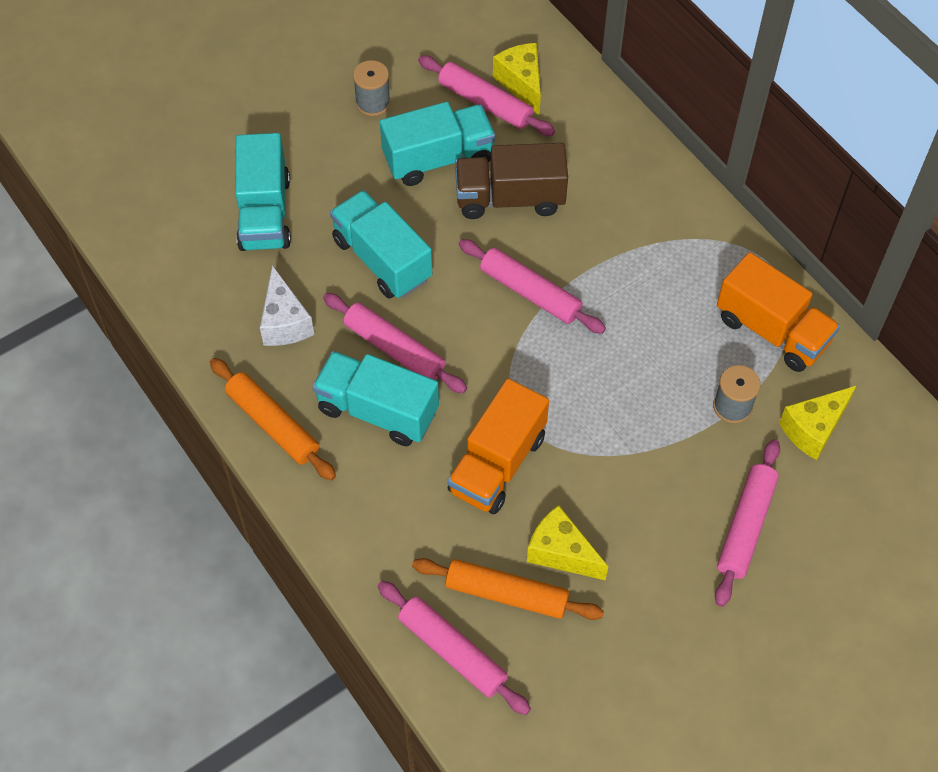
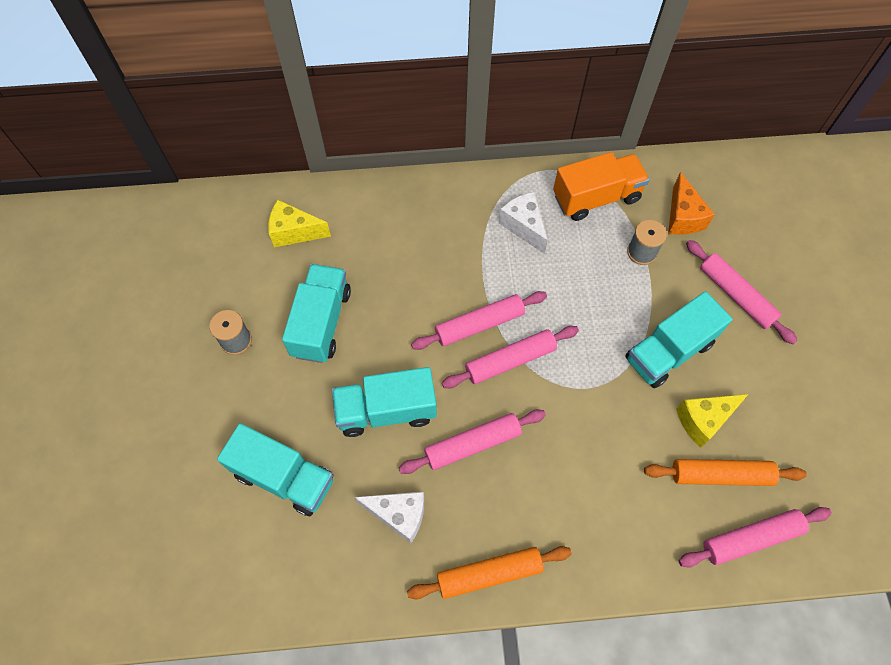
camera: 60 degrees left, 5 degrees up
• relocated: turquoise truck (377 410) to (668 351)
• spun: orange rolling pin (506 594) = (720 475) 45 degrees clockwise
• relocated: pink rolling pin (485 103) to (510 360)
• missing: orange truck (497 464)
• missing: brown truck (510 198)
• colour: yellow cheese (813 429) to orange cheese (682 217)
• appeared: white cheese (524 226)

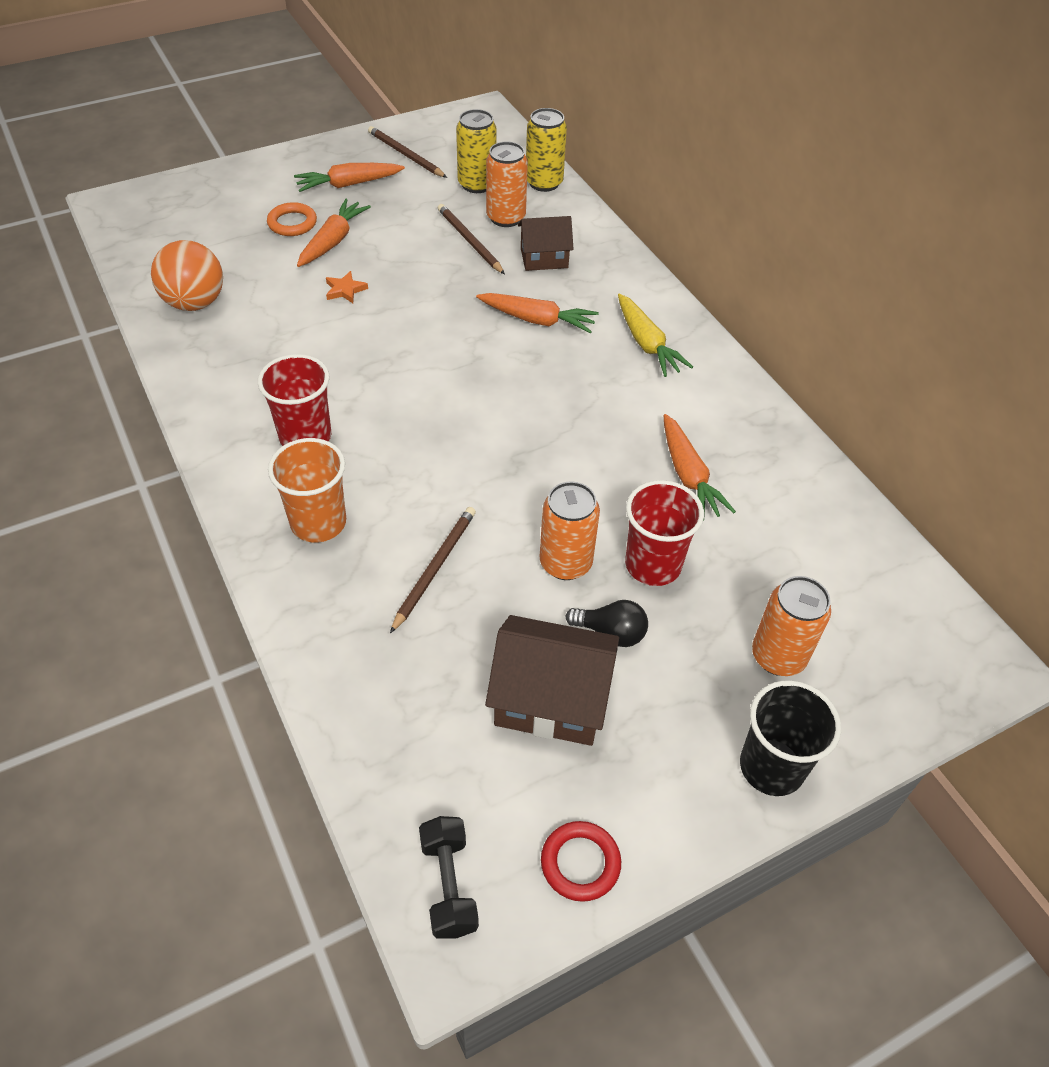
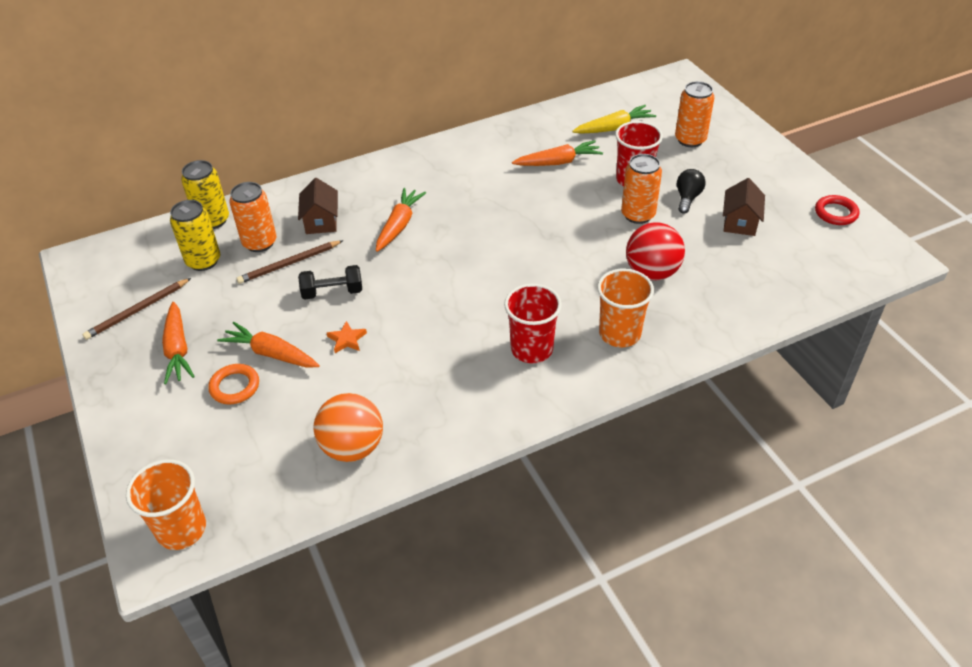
camera: 85 degrees left, 5 degrees down
• exchanged: brown pencil (435 568) to red ball (652 272)
• relocated: black dumbbell (449 885) to (332 292)
• size: brown house (551 699) = (740 222) x0.63
• relocated: yellow carrot (646 343) to (613 128)
• missing: black cup (771 767)
• appeared: orange cup (181 529)

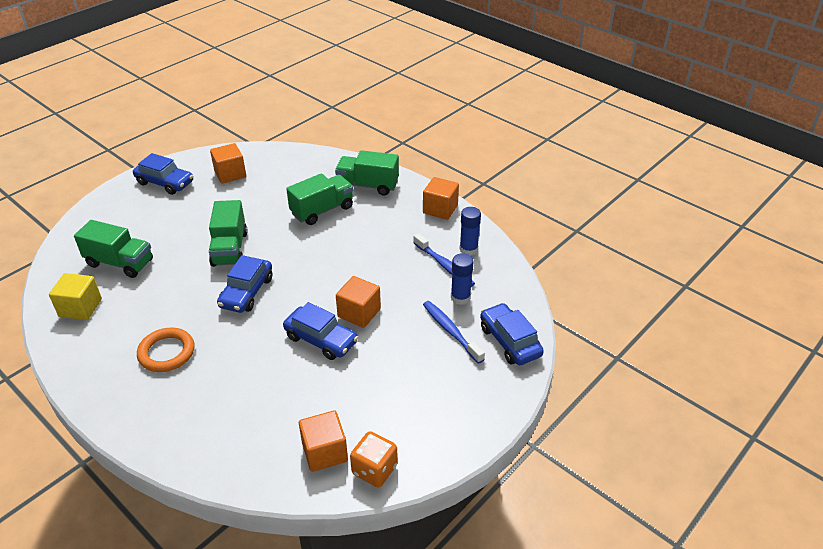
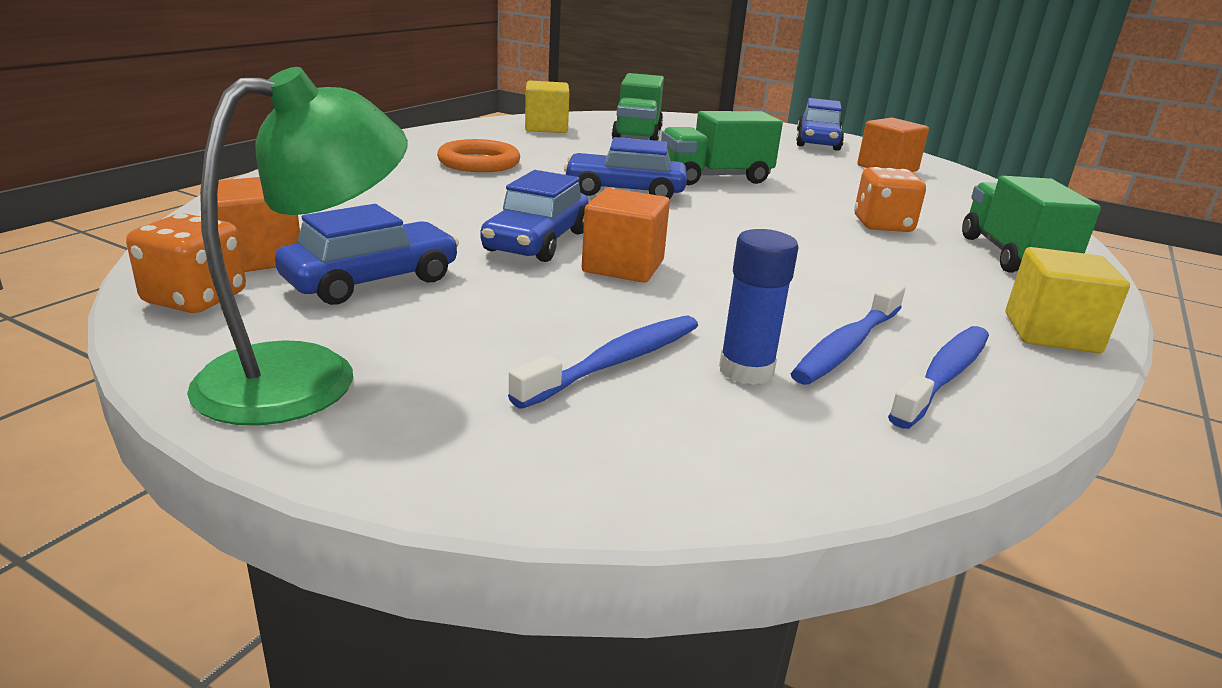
camera: 75 degrees right, 15 degrees down
• exchanged: green truck (322 210) to orange dice (882 225)
• colour: orange cube (440 209) to yellow cube (1051 333)
• exchanged: blue glue stick (468 249) to blue toothbrush (944 376)
• relocated: blue car (509 341) to (371 280)
• appeared: green lamp (309 375)

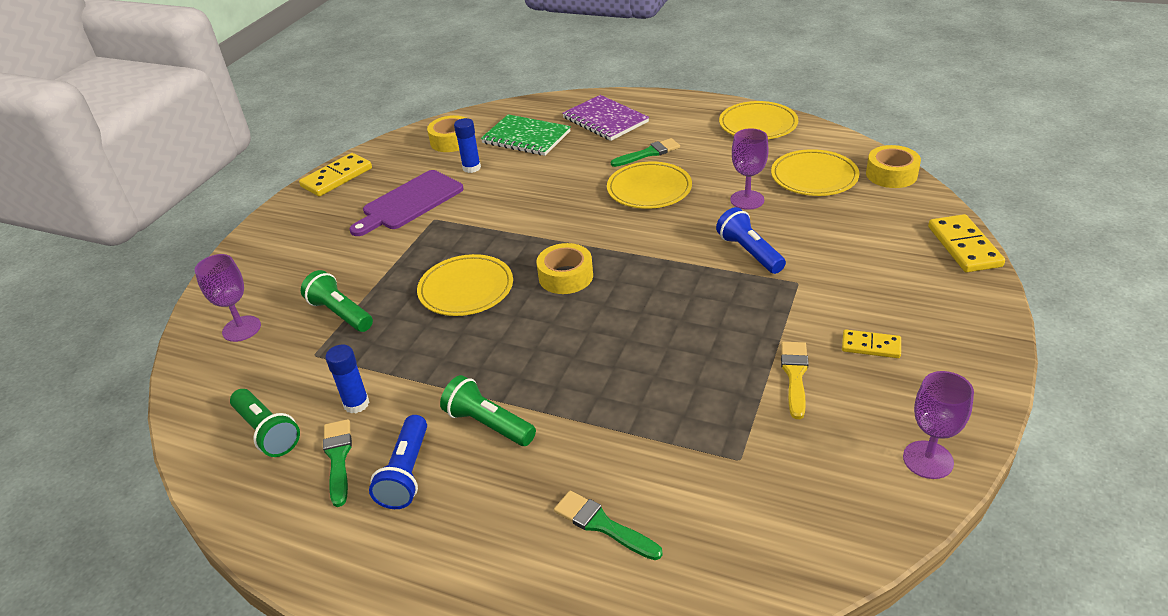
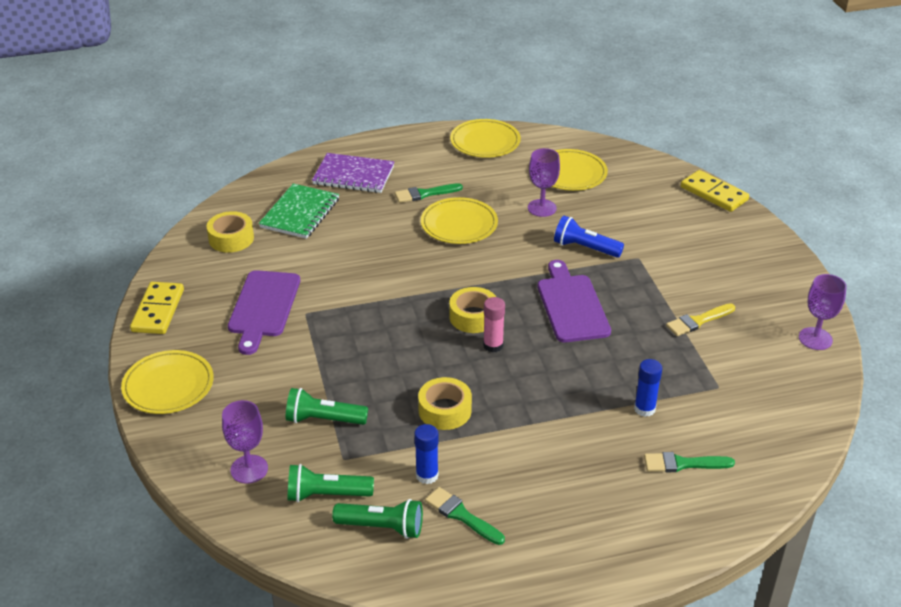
camera: 40 degrees left, 0 degrees up
• missing: blue flashlight (406 473)
• relocated: yellow plate (466 289) to (168 385)
• relocated: green flashlight (488 424) to (326 495)
• relocated: blue glue stick (471 168) to (644 409)
• spun: green notebook (526 137) = (300 213) 60 degrees counterclockwise
• spun: green brush (648 153) = (424 194) 135 degrees counterclockwise
• spun: yellow brush (795 375) = (698 321) 90 degrees counterclockwise
• missing: yellow domino (871 346)
• relocated: yellow tape (891 174) to (445 410)
• appeared: pink glue stick (493 345)
• appeared: purple cutting board (572 305)

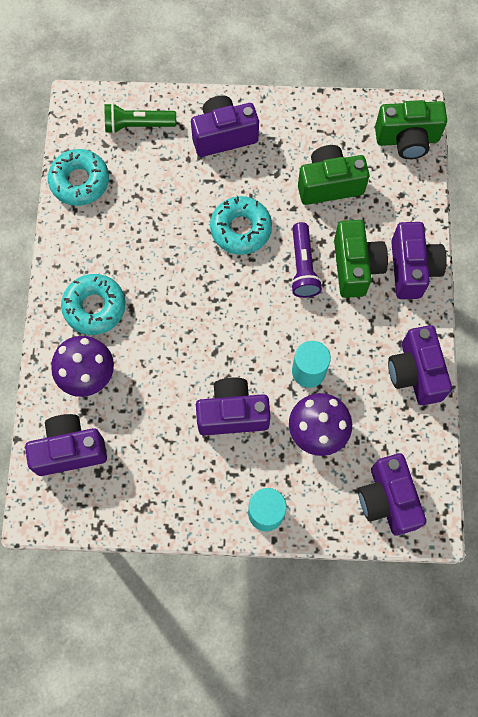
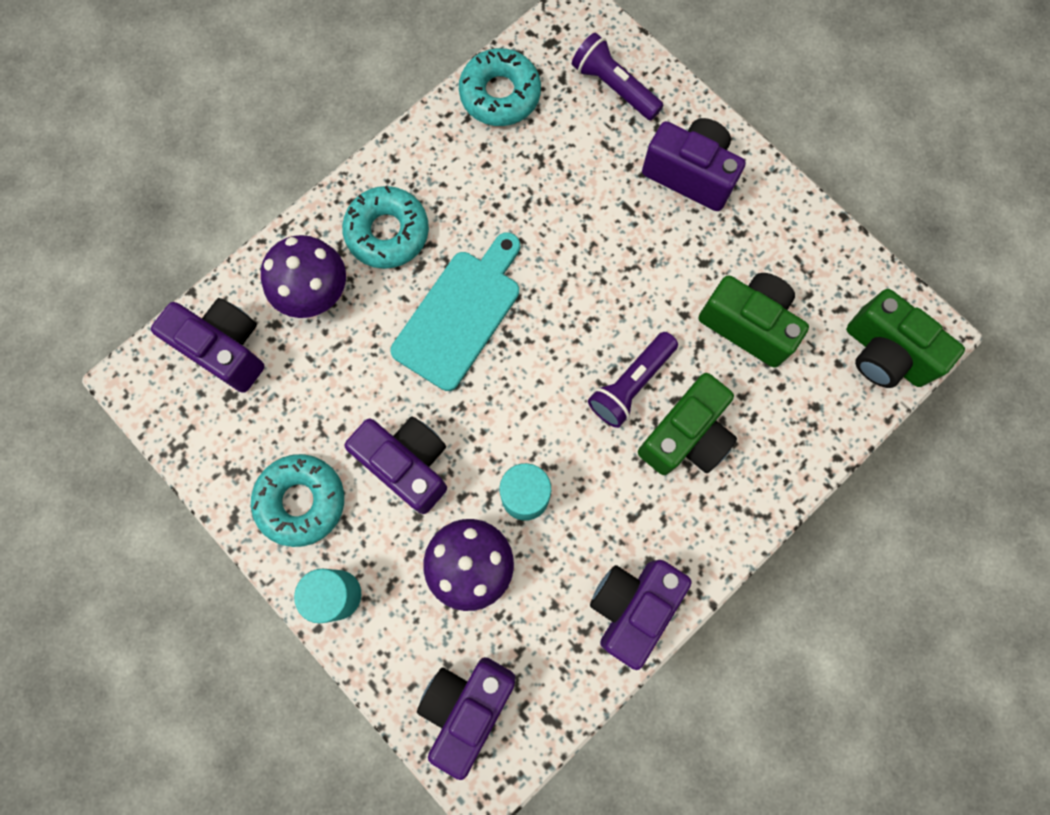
camera: 45 degrees right, 5 degrees up
• colour: green flashlight (137 125) to purple flashlight (614 87)
• relocated: turquoise donut (241 229) to (301 501)
• missing: purple camera (412 269)
• appeared: turquoise cutting board (460 314)

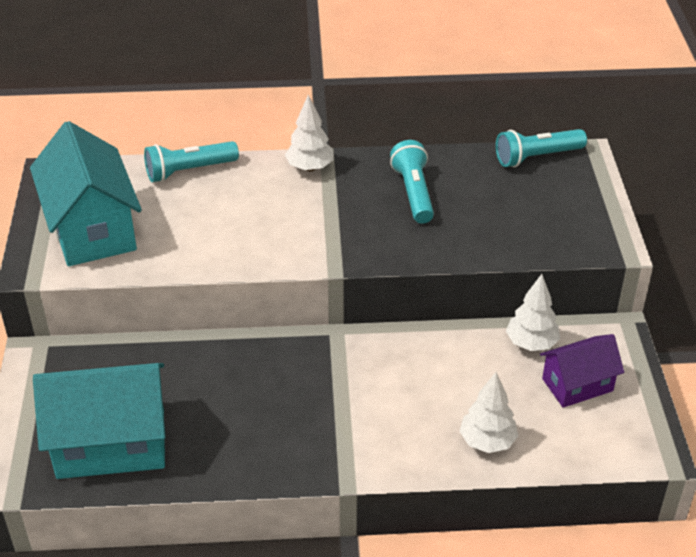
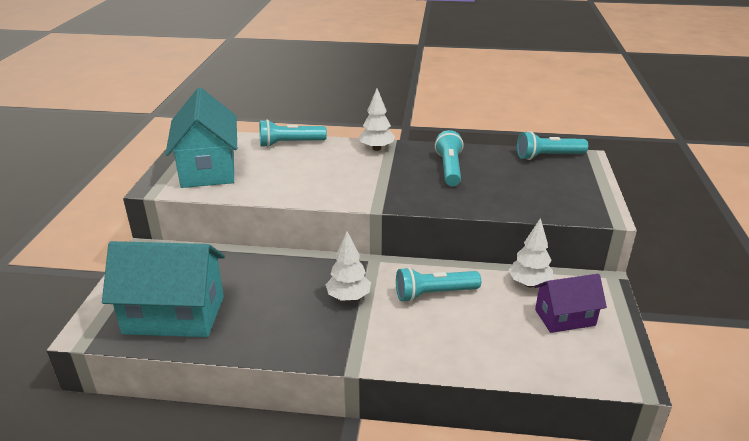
camera: 10 degrees right, 10 degrees down
• relocated: white tree (487 442) to (348 297)
• appeared: turquoise flashlight (434 294)

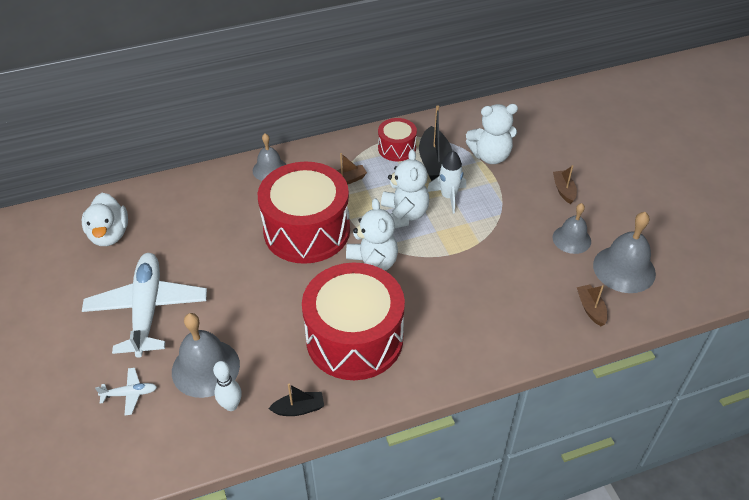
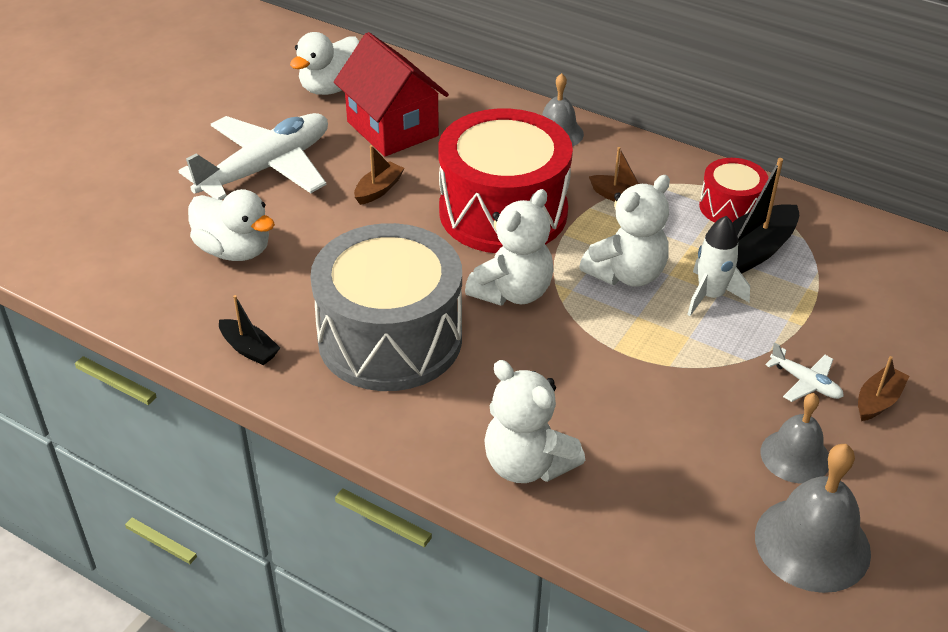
camera: 50 degrees right, 5 degrees down
• relocated: white plane (130 394) to (805 382)
• exchanged: grey bell (205 368) to white duck (234 250)
• missing: white bowling pin (231 405)
• colour: red drum (354 338) to grey drum (390 338)
• relocated: white teddy bear (490 156) to (527 464)
• relocated: brown boat (591 309) to (378 190)
• appeared: red house (392 129)

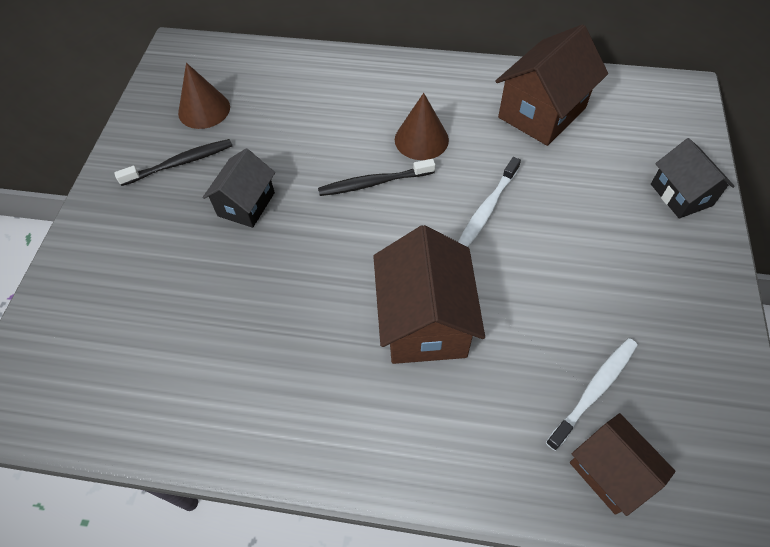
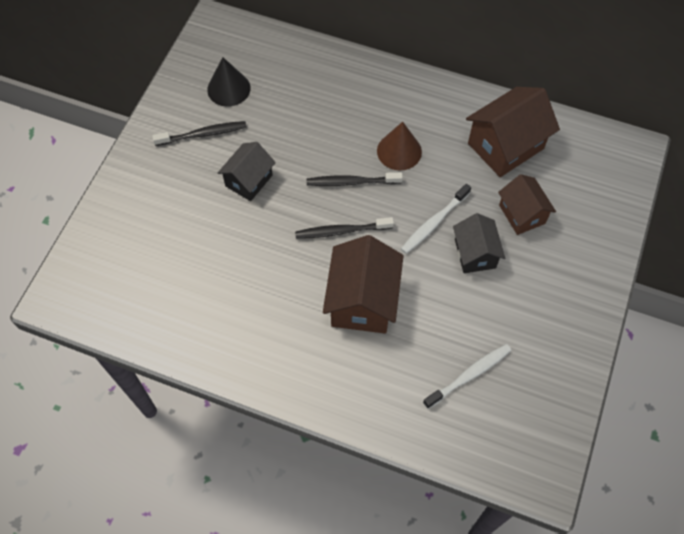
camera: 10 degrees right, 5 degrees up
• colour: brown cone (204 110) to black cone (228 89)
• relocated: brown house (610 472) to (522 214)
• relocated: black house (681 195) to (475 253)
• appeared: black toothbrush (341 231)

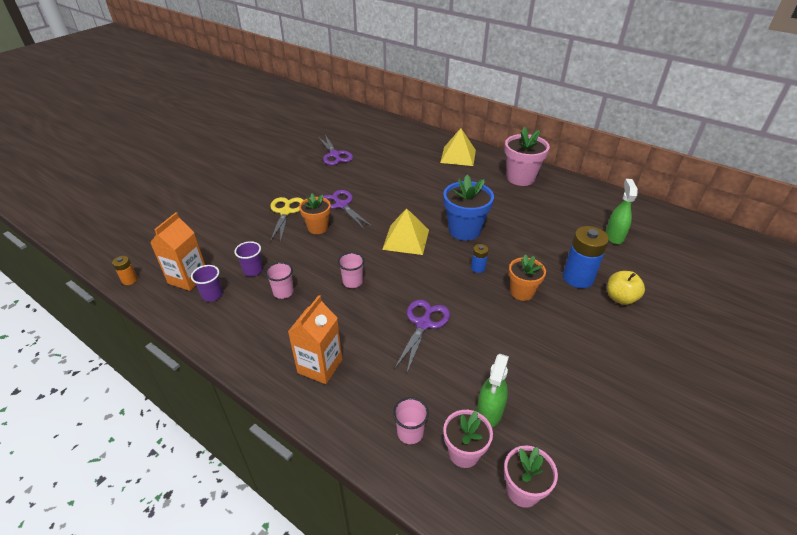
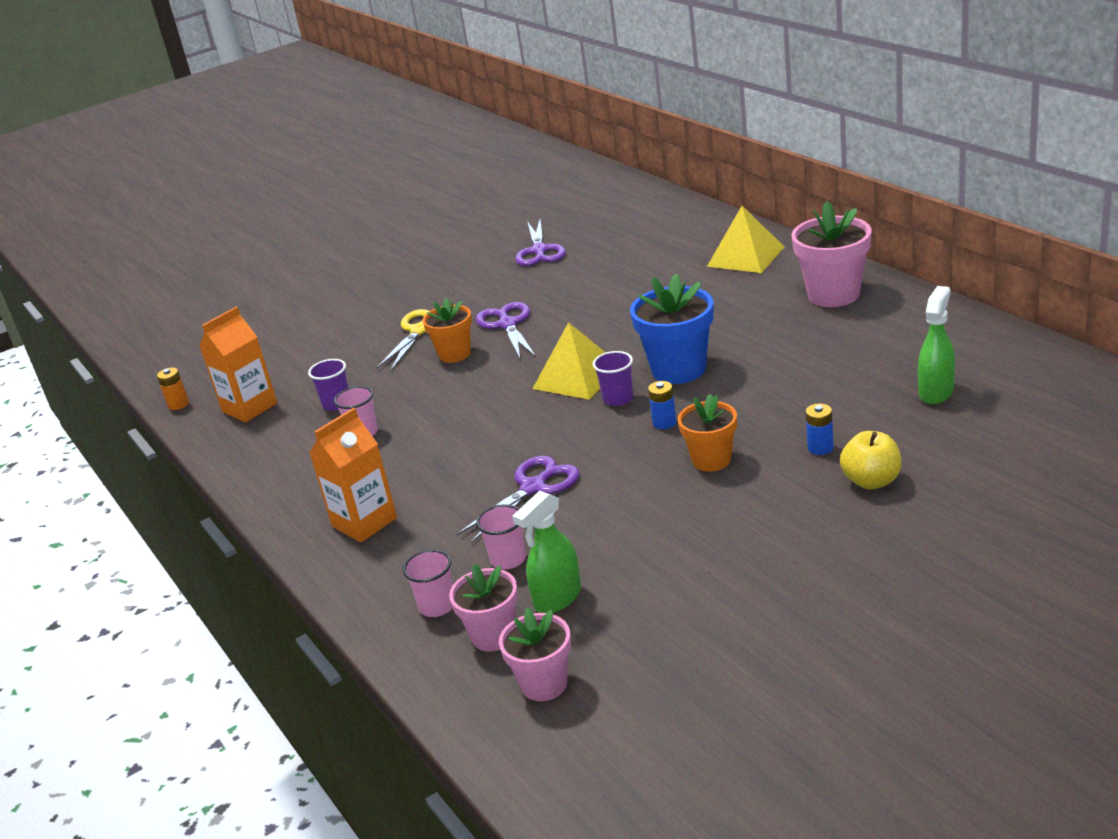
camera: 25 degrees right, 10 degrees down
• relocated: purple cup (212 295) to (618 399)
• relocated: pink cup (352 282) to (508 559)
• size: blue battery (578 278) = (820 448) x0.48

